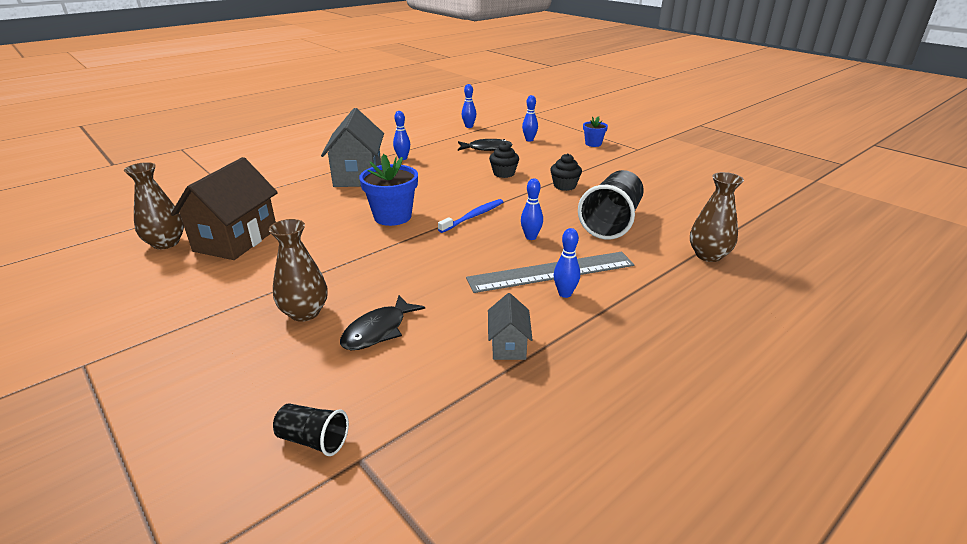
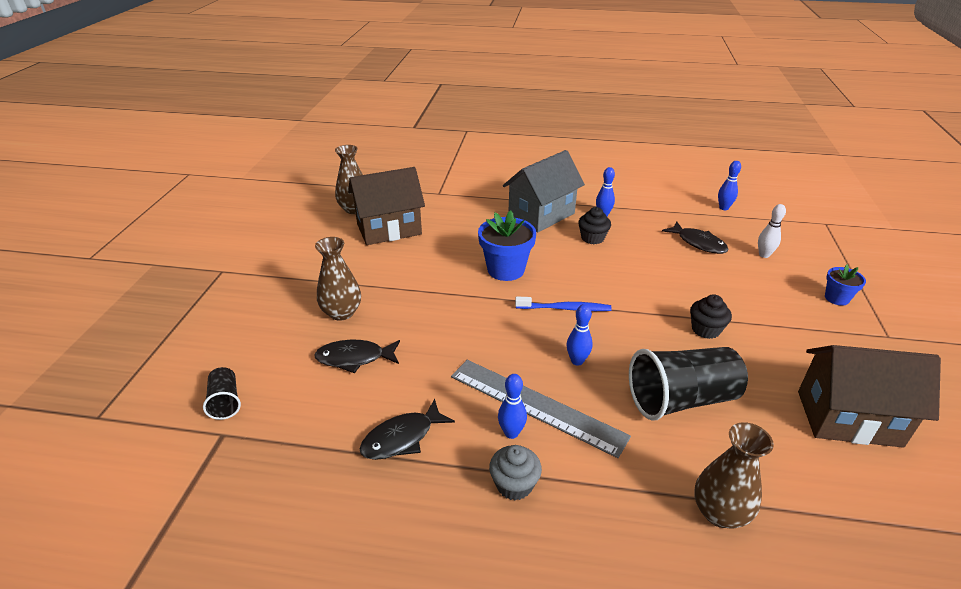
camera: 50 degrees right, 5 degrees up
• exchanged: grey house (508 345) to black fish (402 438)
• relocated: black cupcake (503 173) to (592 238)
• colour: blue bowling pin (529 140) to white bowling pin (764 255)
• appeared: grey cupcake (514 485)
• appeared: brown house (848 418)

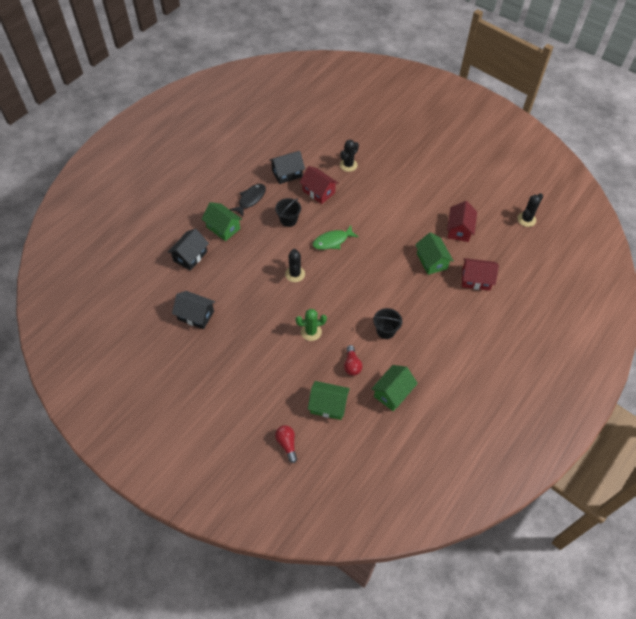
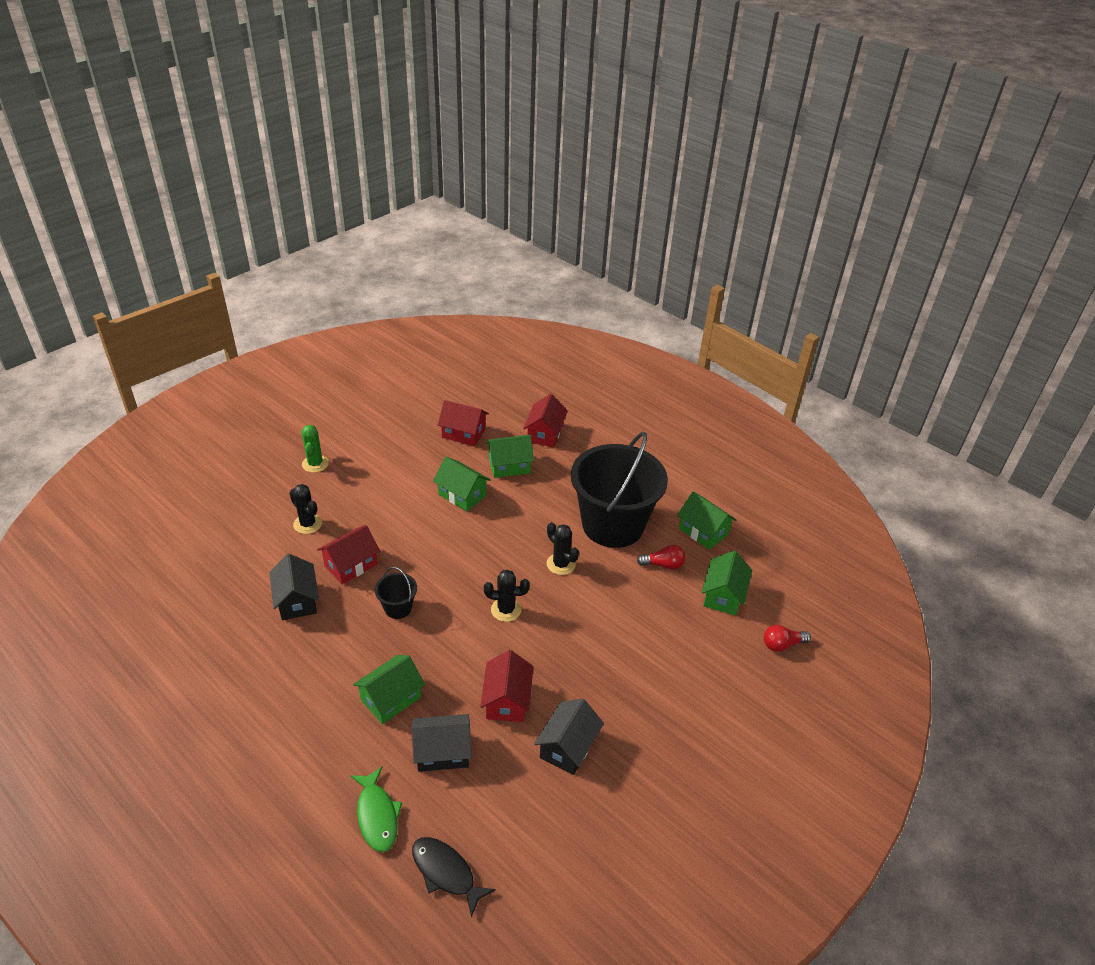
camera: 85 degrees left, 15 degrees down
• spun: black house (190 256) = (442 752) 45 degrees counterclockwise
• relocated: black fish (250 199) to (446 872)
• relocated: green cactus (311 332) to (315 464)
• relocated: green fish (332 241) to (377 815)
• size: black bucket (385 331) = (613 525) x2.48
• relocated: black cactus (526 219) to (561 564)
• appeared: green house (462 495)
• appeared: red house (507 700)

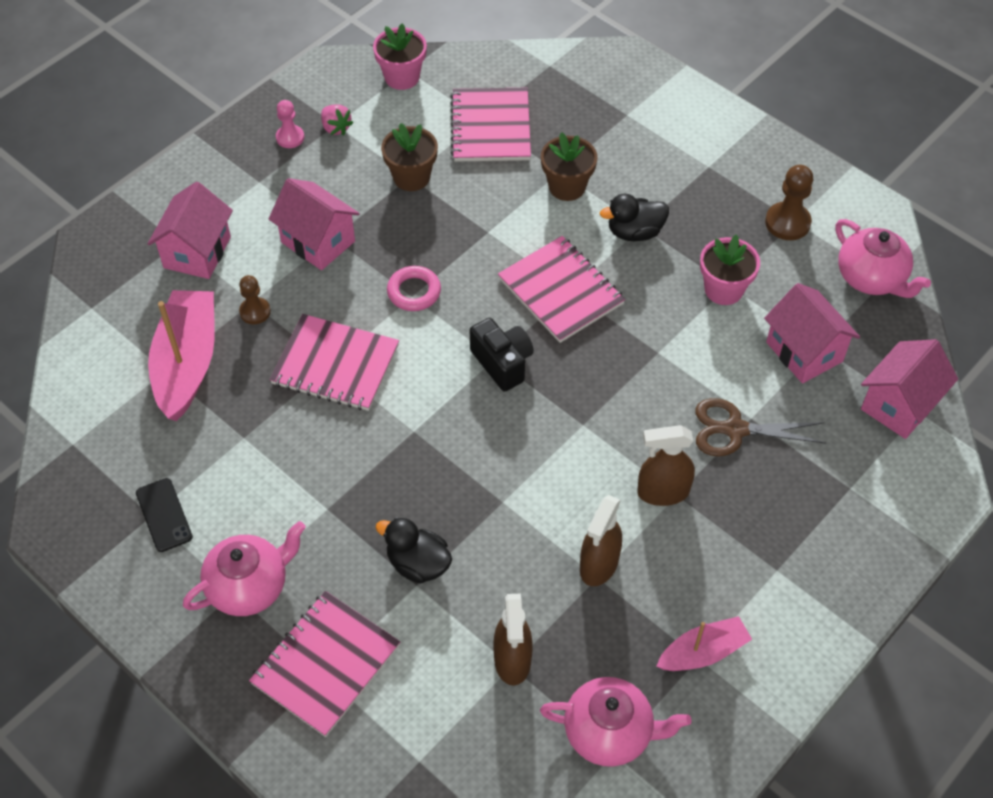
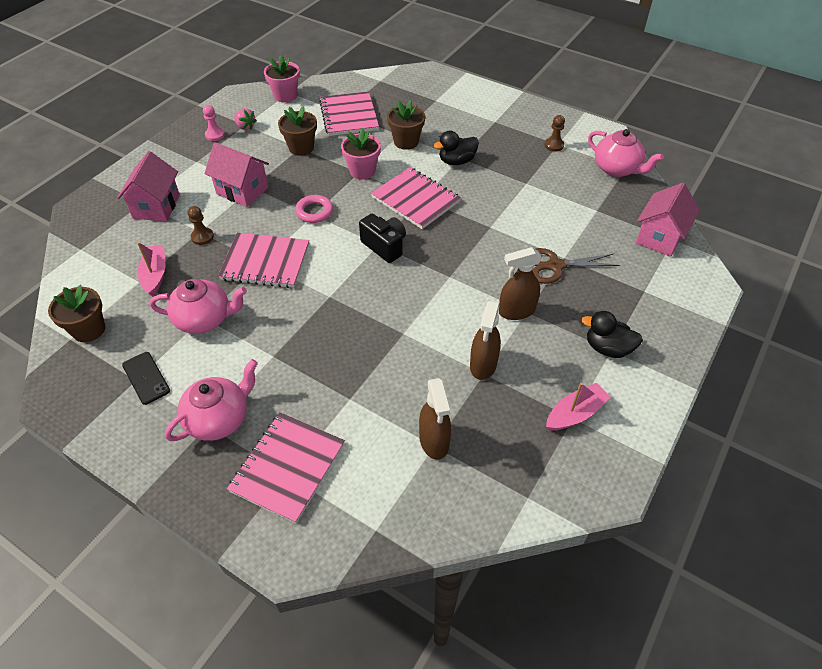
camera: 10 degrees left, 5 degrees down
• size: pink boat (187 363) = (155 275) x0.58
• relocated: black duck (418 564) to (607 348)
• relocated: pink teapot (609 732) to (204 319)
• relocated: pink flower pot (723 289) to (362 171)
• missing: pink house (804 352)
• size: brown pawn (787 223) = (554 145) x0.65
• appeared: brown flower pot (89 329)

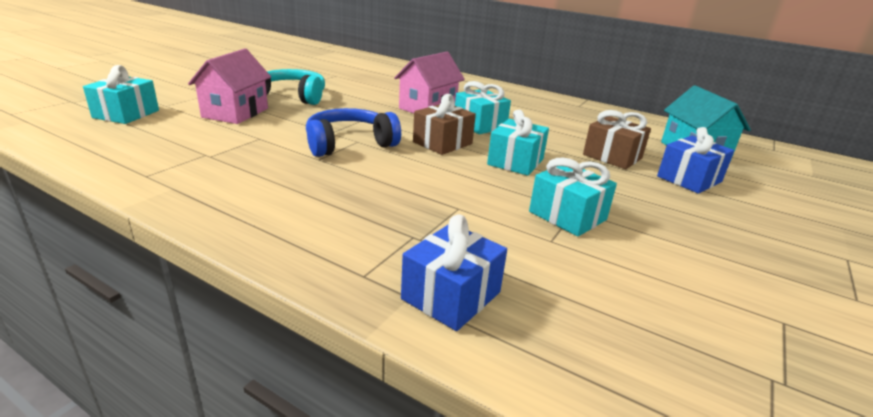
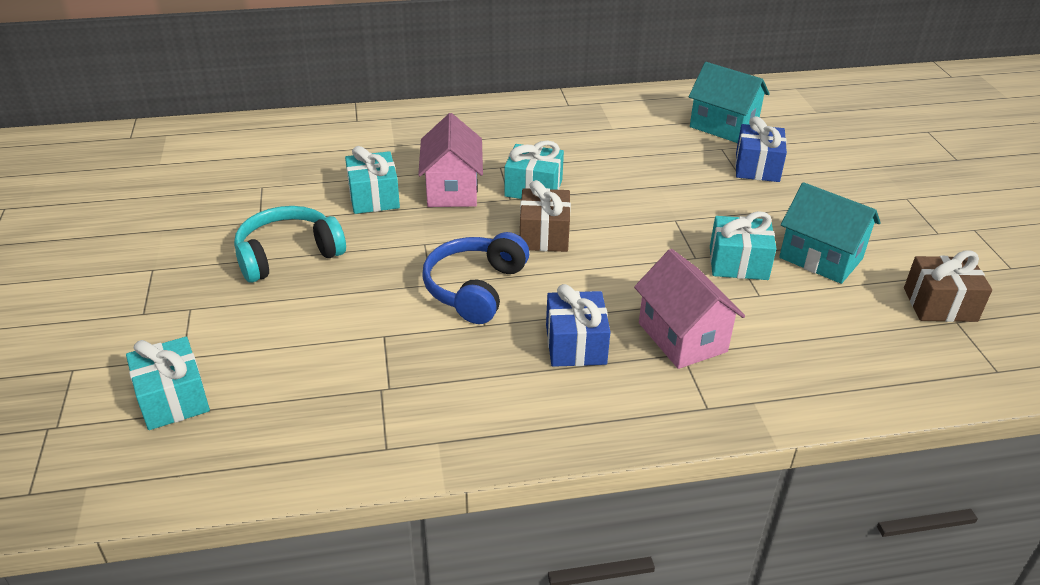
camera: 40 degrees left, 10 degrees up
• relocated: pink house (235 113) to (682 337)
• relocated: blue gift (451 295) to (575 344)
• relocated: turquoise gift (515 162) to (374 197)
• relocated: brown gift (612 156) to (940 304)
• appeared: turquoise house (820 258)

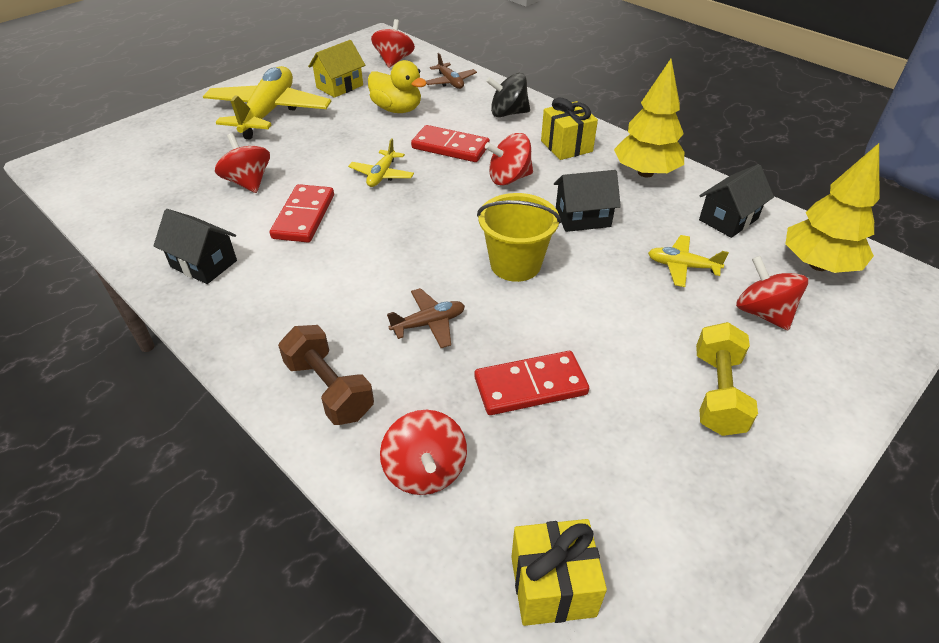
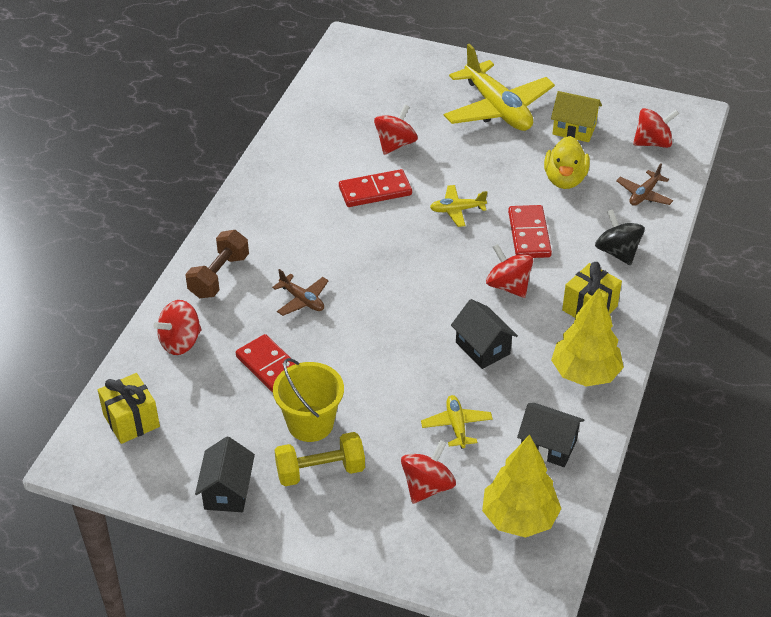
camera: 65 degrees right, 0 degrees up
• relocated: black house (204 264) to (227 491)
• spun: yellow plane (269 112) = (497 109) 75 degrees clockwise
• relocated: yellow bucket (515 264) to (310 424)

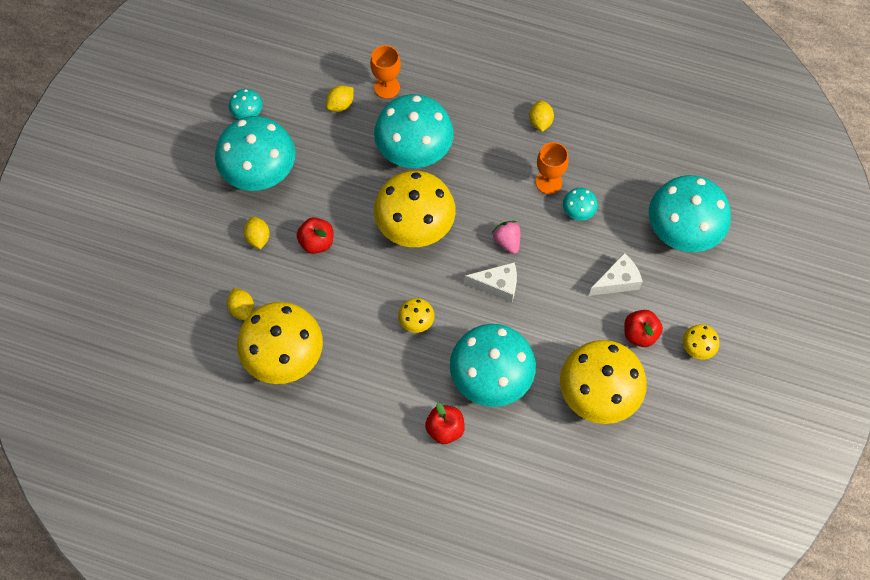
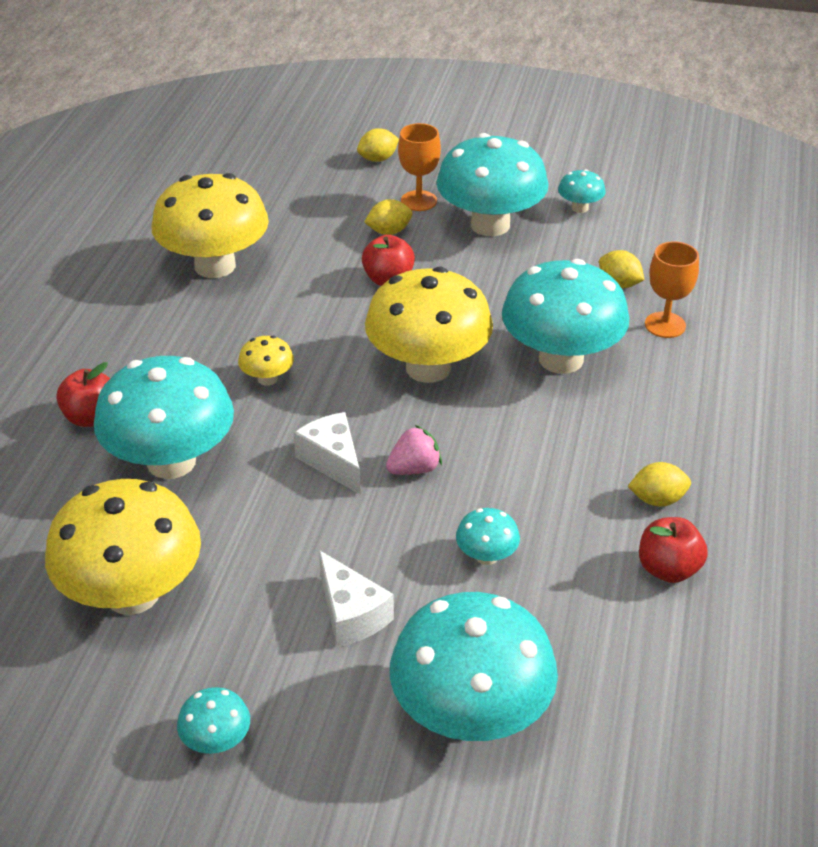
camera: 85 degrees right, 25 degrees down
• relocated: yellow lemon (242 309) to (378 159)
• spun: white cheese (497 285) = (333 461) 150 degrees clockwise
• relocated: orange goblet (548 182) to (419 201)
• relocated: red apple (640 334) to (668 569)
• colour: yellow mushroom (697 347) to turquoise mushroom (216 741)

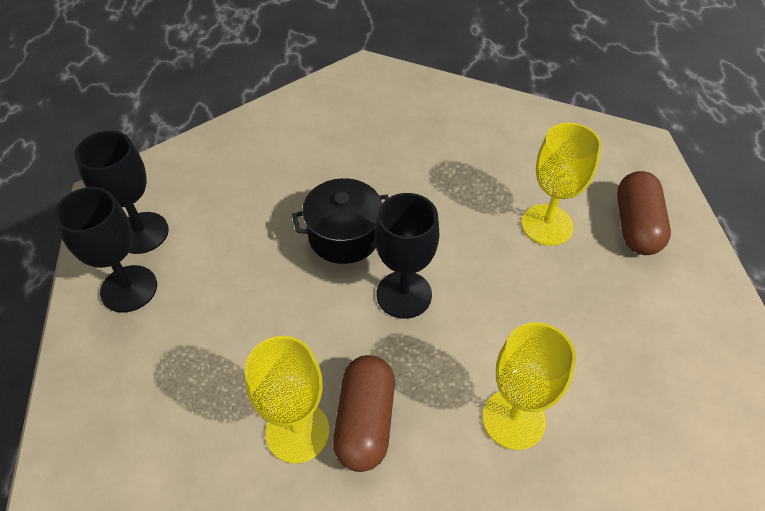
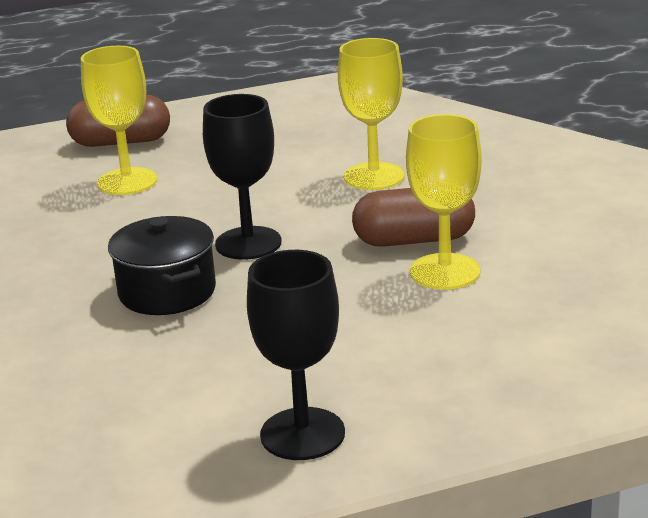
camera: 100 degrees left, 25 degrees down
• missing: black goblet (142 233)

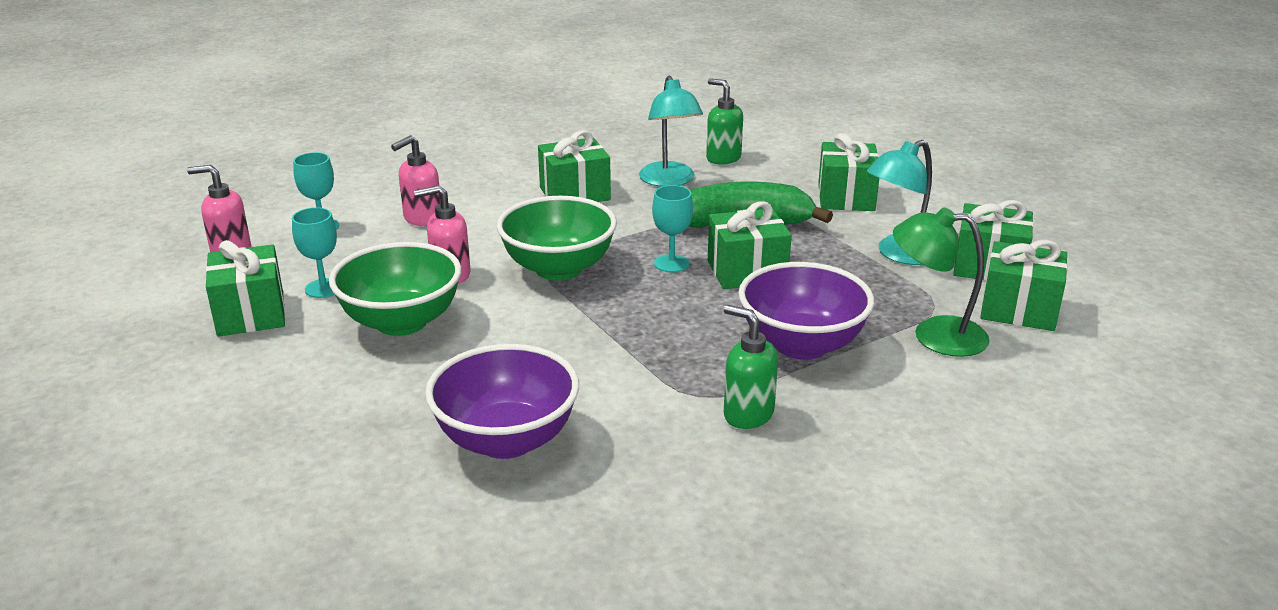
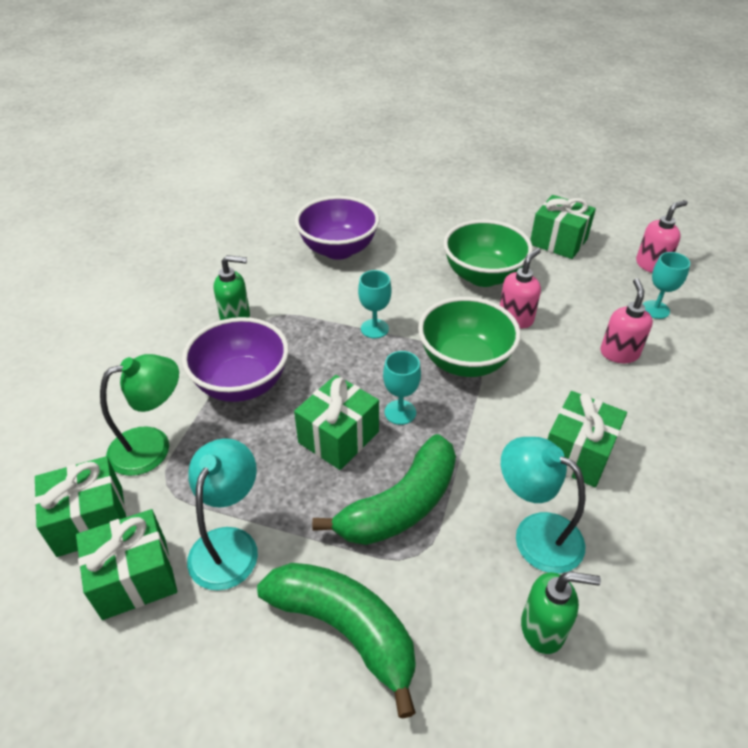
camera: 140 degrees right, 15 degrees up
• relocated: turquoise goblet (323 288) to (374 328)
• exchanged: green gift (846 197) to green banana (345 629)

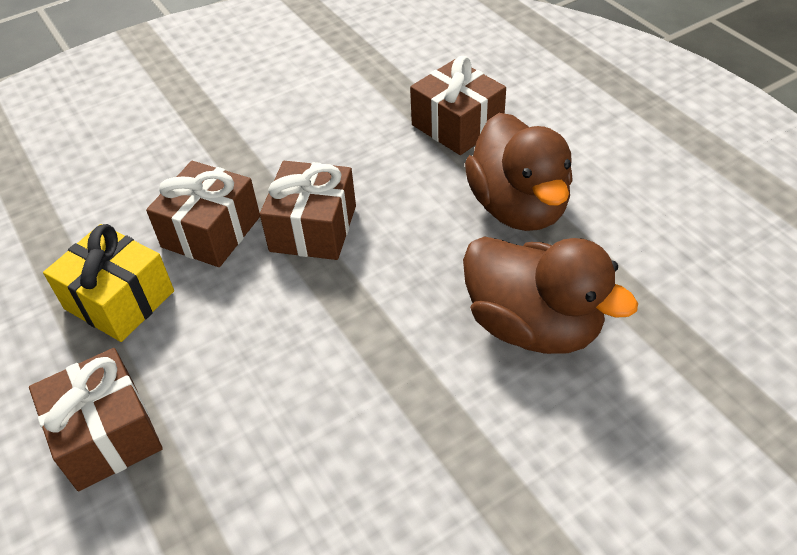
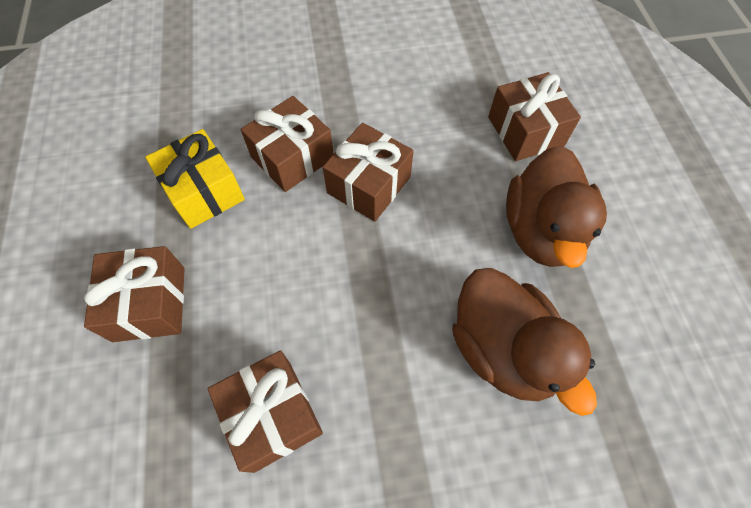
camera: 20 degrees right, 15 degrees up
• appeared: brown gift (273 415)

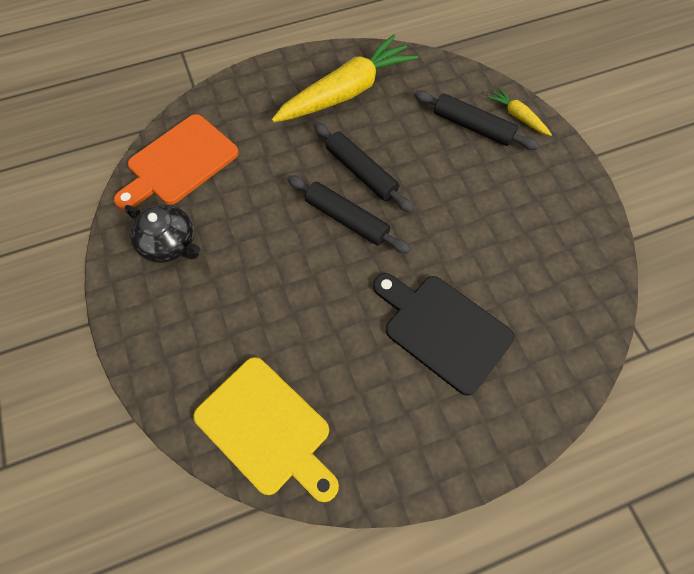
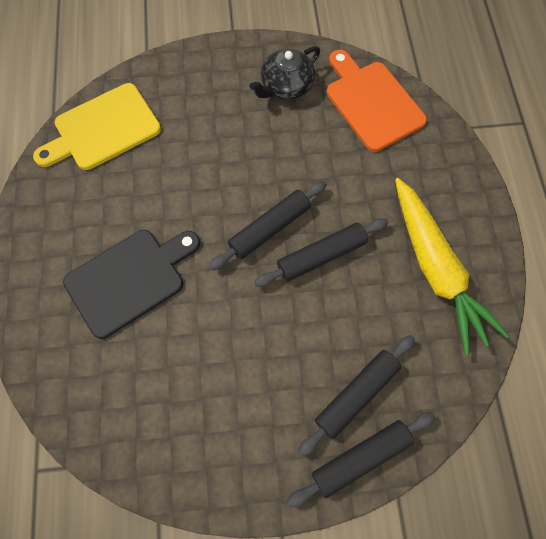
camera: 105 degrees right, 5 degrees up
• exchanged: yellow carrot (518 116) to black rolling pin (360 458)

